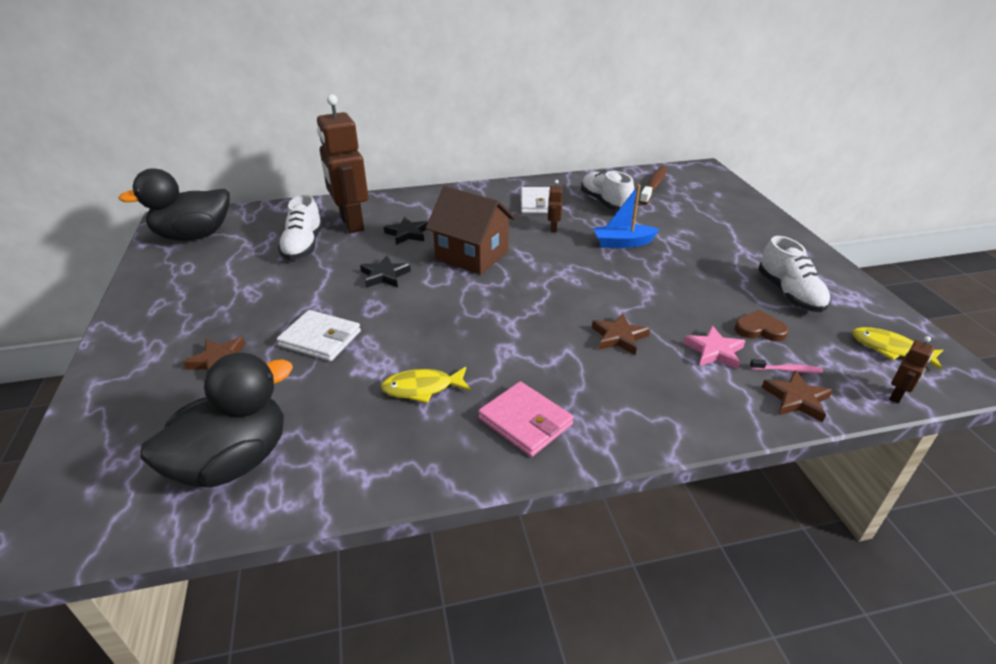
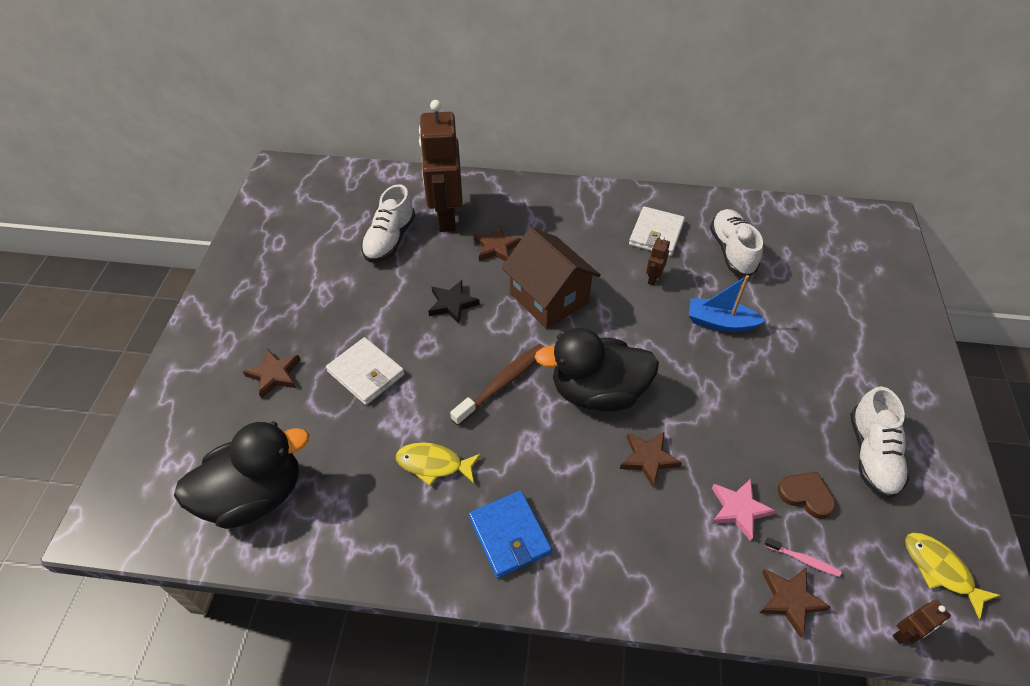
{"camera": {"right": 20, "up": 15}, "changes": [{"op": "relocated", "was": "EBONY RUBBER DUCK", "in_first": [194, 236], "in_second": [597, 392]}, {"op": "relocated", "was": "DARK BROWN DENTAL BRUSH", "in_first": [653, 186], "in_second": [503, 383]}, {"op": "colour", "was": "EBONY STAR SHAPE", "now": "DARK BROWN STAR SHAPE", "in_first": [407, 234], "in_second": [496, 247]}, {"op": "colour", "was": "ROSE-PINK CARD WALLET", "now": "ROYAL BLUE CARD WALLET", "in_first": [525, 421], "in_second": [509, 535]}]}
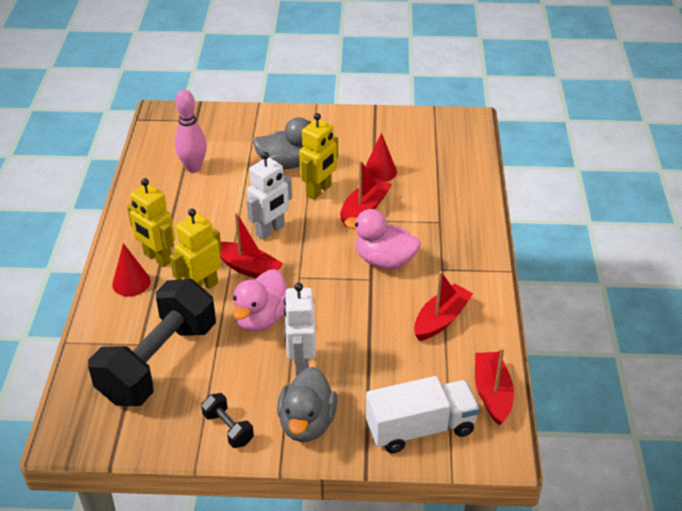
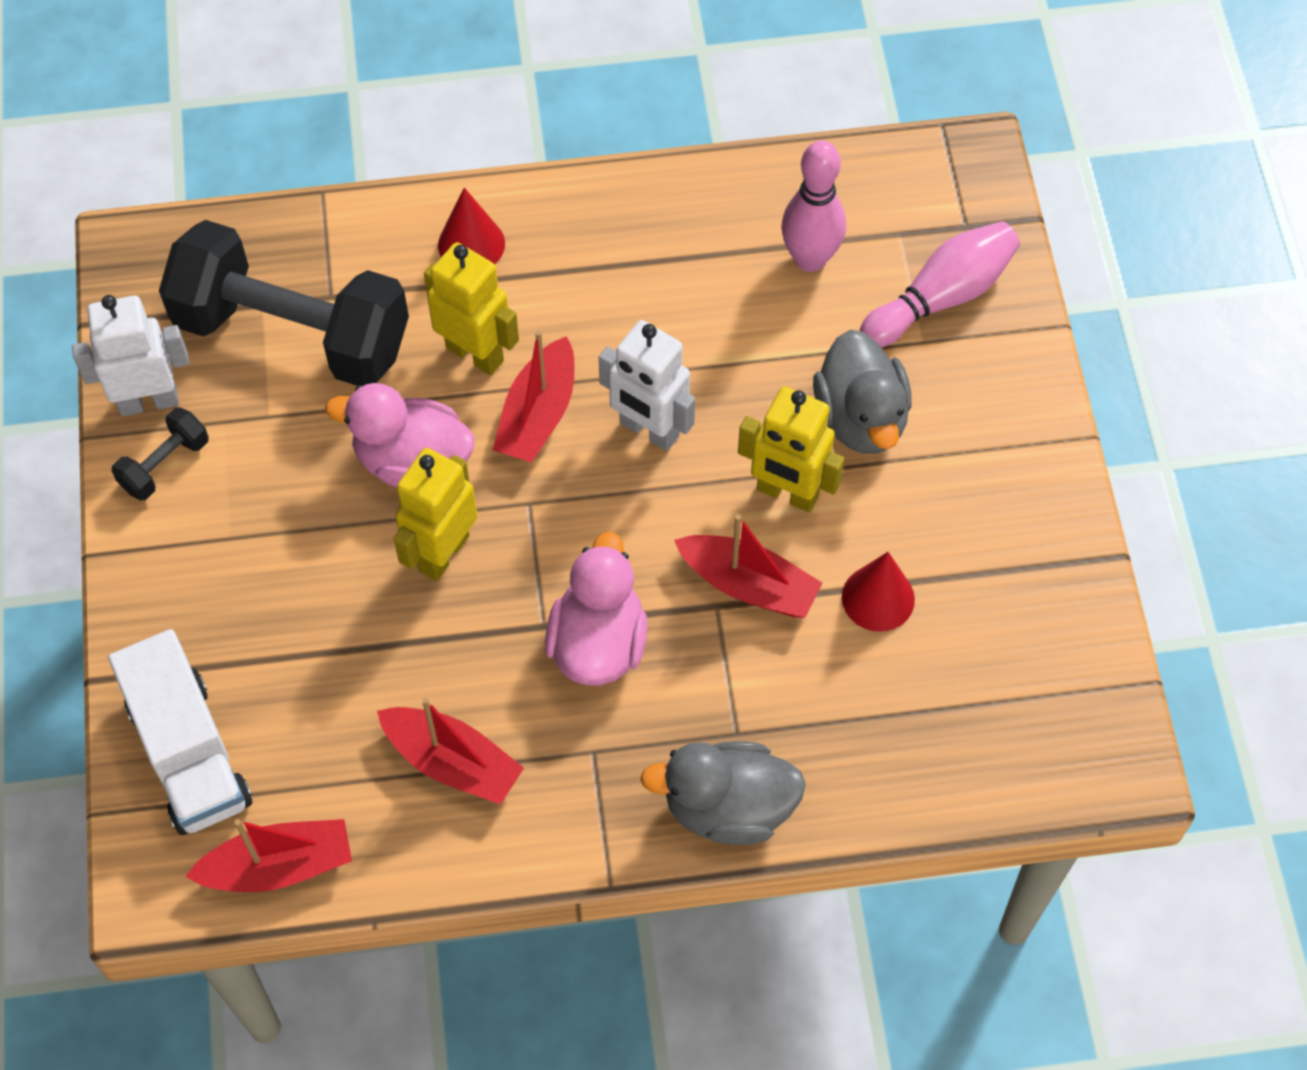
{"camera": {"right": 80, "up": 20}, "changes": [{"op": "appeared", "now": "ROSE-PINK TENPIN", "in_second": [941, 297]}, {"op": "relocated", "was": "BRIGHT YELLOW TOY ROBOT", "in_first": [157, 257], "in_second": [443, 553]}, {"op": "relocated", "was": "GRAY RUBBER DUCK", "in_first": [307, 423], "in_second": [728, 807]}, {"op": "relocated", "was": "SNOW-WHITE TOY ROBOT", "in_first": [301, 363], "in_second": [149, 401]}]}
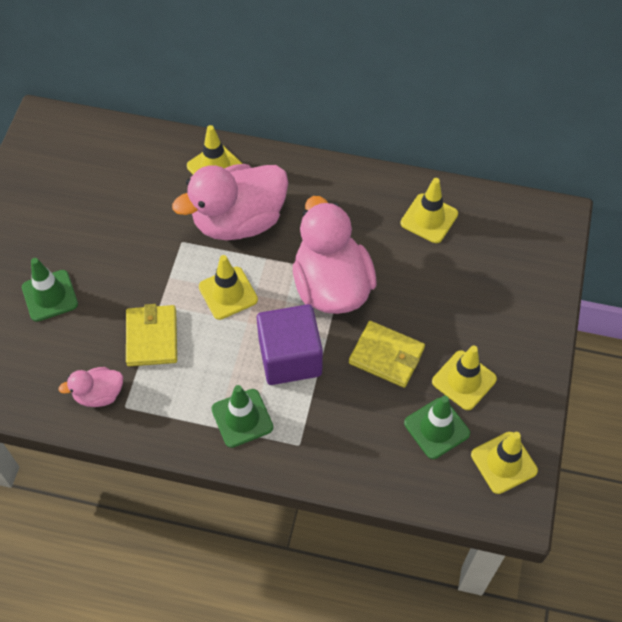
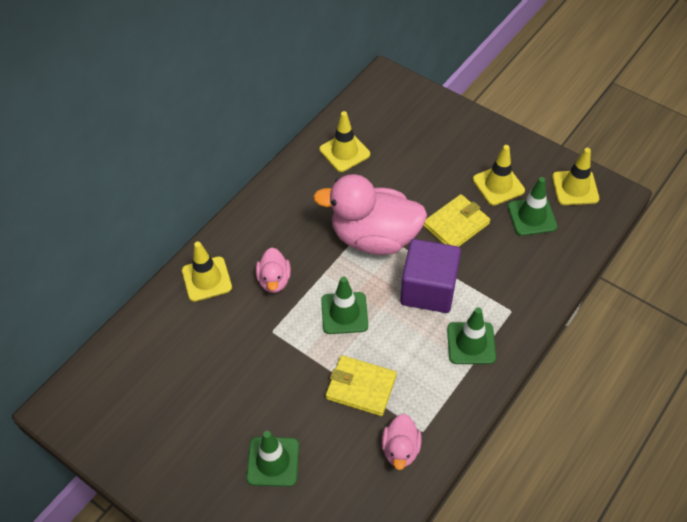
{"camera": {"right": -65, "up": -5}, "changes": [{"op": "colour", "was": "BRIGHT YELLOW TRAFFIC CONE", "now": "LEAF-GREEN TRAFFIC CONE", "in_first": [228, 293], "in_second": [344, 313]}, {"op": "size", "was": "ROSE-PINK RUBBER DUCK", "in_first": [239, 221], "in_second": [274, 280], "ratio": 0.48}]}
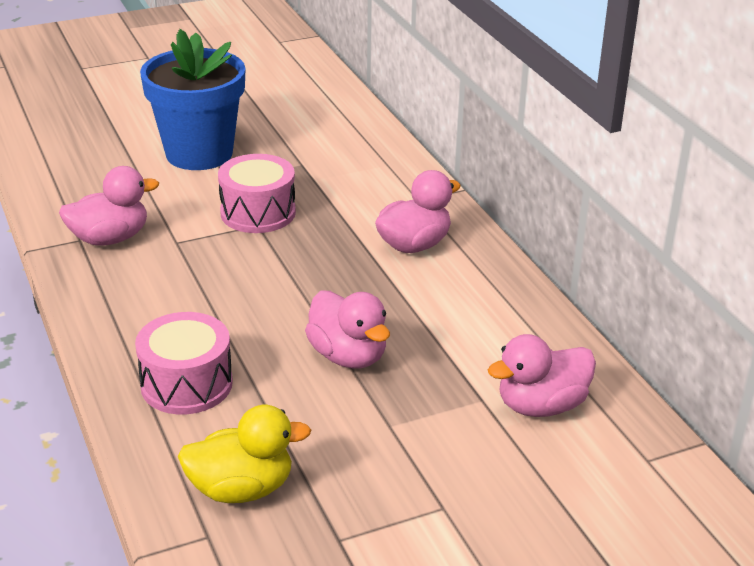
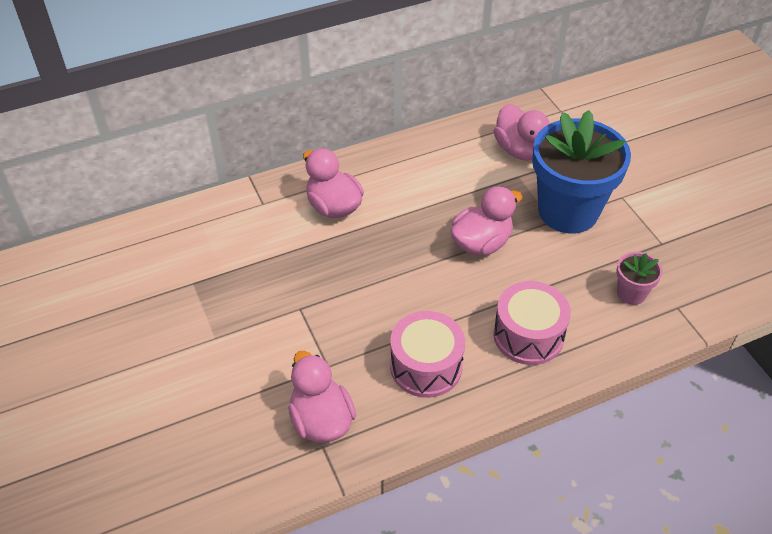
{"camera": {"right": -90, "up": 15}, "changes": [{"op": "relocated", "was": "ROYAL BLUE FLOWER POT", "in_first": [199, 153], "in_second": [568, 211]}, {"op": "relocated", "was": "ROSE-PINK DRUM", "in_first": [258, 212], "in_second": [426, 366]}, {"op": "exchanged", "was": "BRIGHT YELLOW RUBBER DUCK", "now": "ROSE-PINK FLOWER POT", "in_first": [241, 489], "in_second": [631, 293]}]}
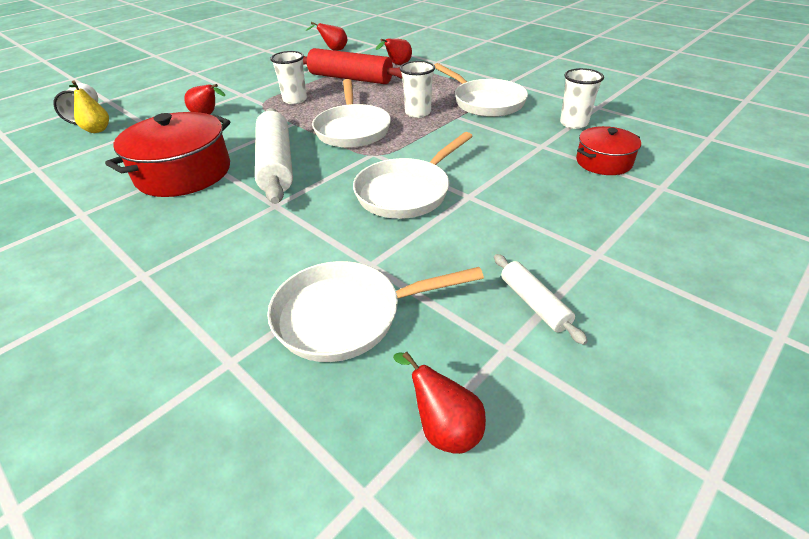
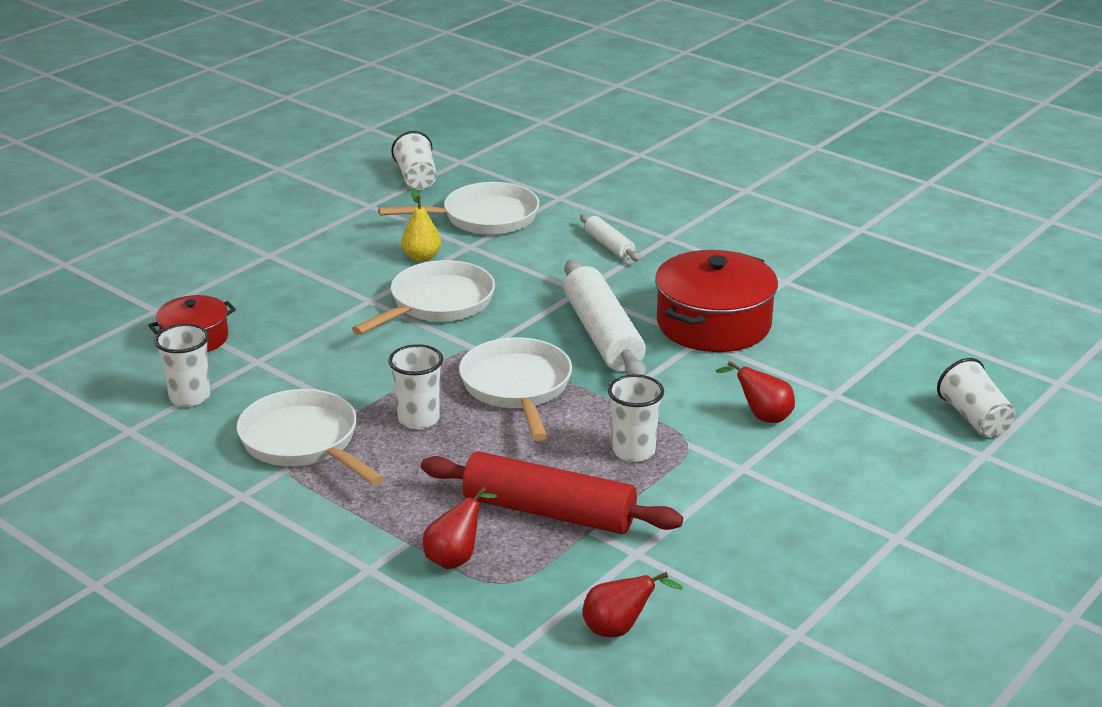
{"camera": {"right": 175, "up": -10}, "changes": [{"op": "relocated", "was": "BRIGHT YELLOW TOY PEAR", "in_first": [98, 130], "in_second": [422, 257]}, {"op": "relocated", "was": "SNOW-WHITE PASTRY ROLLER", "in_first": [534, 303], "in_second": [609, 245]}, {"op": "exchanged", "was": "CRIMSON TOY PEAR", "now": "SNOW-WHITE TUMBLER", "in_first": [444, 428], "in_second": [416, 178]}]}
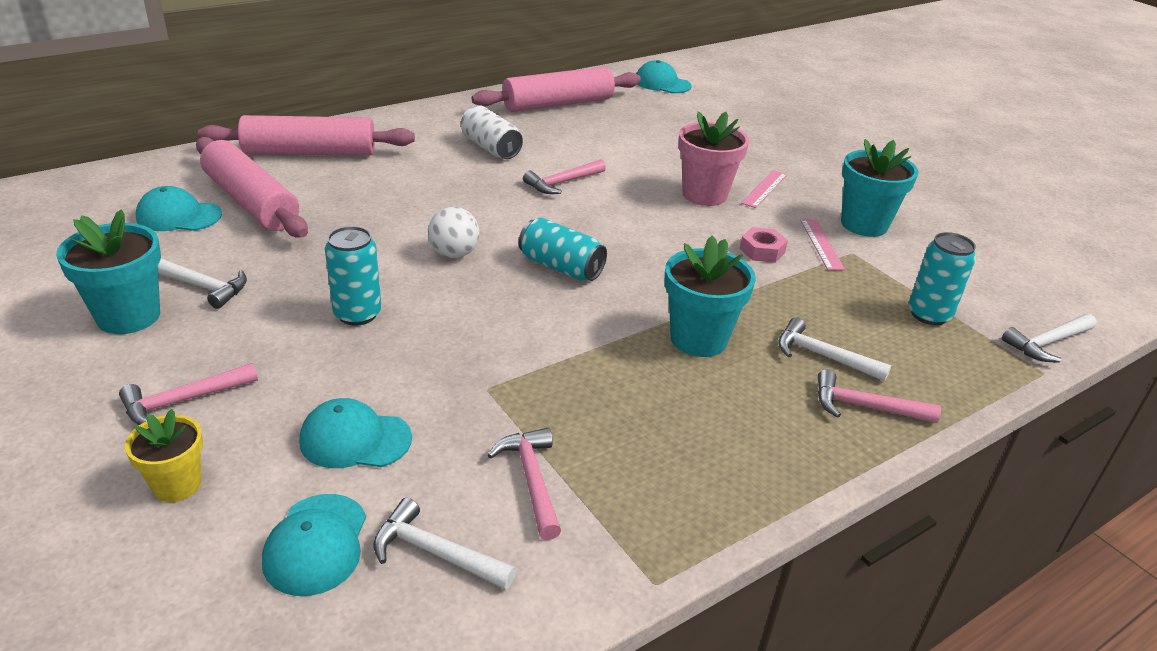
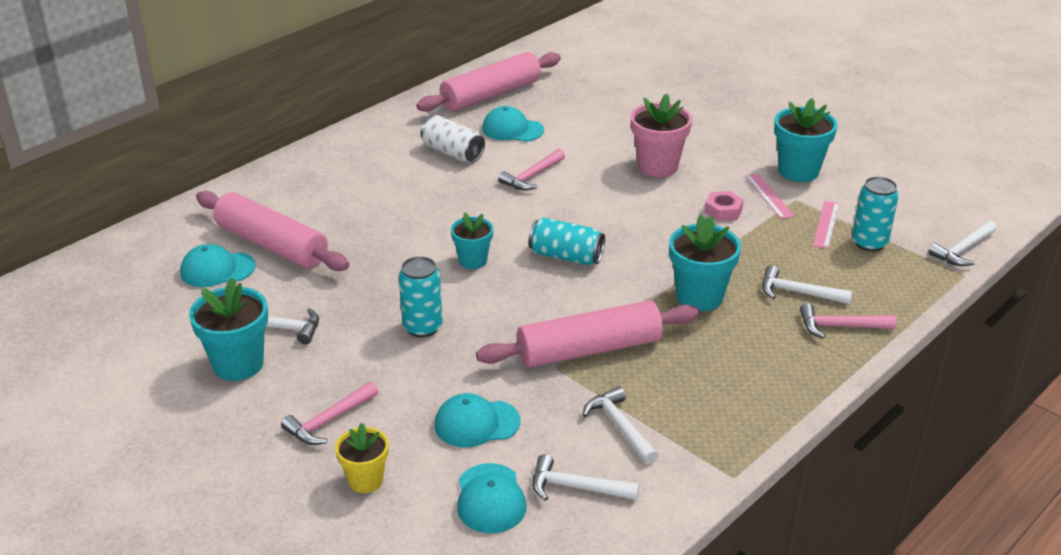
{"camera": {"right": -10, "up": 0}, "changes": [{"op": "relocated", "was": "ROSE-PINK PASTRY ROLLER", "in_first": [310, 152], "in_second": [589, 349]}, {"op": "relocated", "was": "TEAL CAP", "in_first": [662, 83], "in_second": [512, 129]}, {"op": "relocated", "was": "ROSE-PINK STRAIGHTEDGE", "in_first": [764, 188], "in_second": [826, 224]}, {"op": "exchanged", "was": "SNOW-WHITE PLAY BALL", "now": "TEAL FLOWER POT", "in_first": [454, 254], "in_second": [473, 261]}, {"op": "colour", "was": "ROSE-PINK CLAW HAMMER", "now": "SNOW-WHITE CLAW HAMMER", "in_first": [532, 480], "in_second": [620, 426]}]}
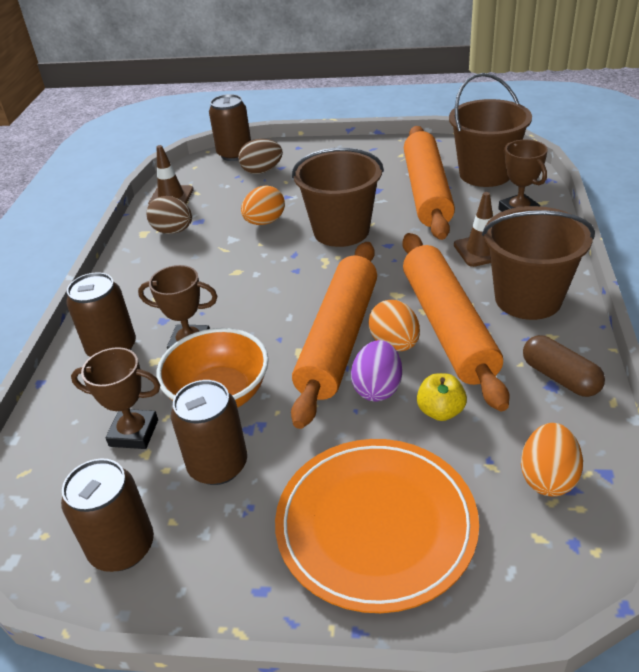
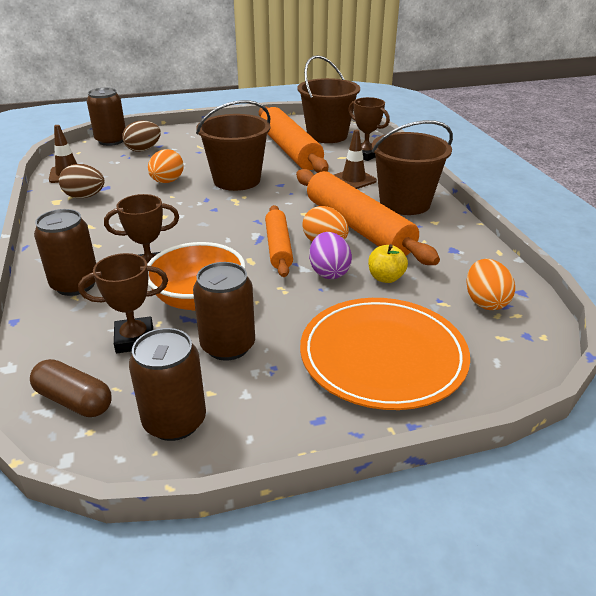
{"camera": {"right": -25, "up": -5}, "changes": [{"op": "relocated", "was": "DARK BROWN PILL", "in_first": [560, 377], "in_second": [74, 400]}, {"op": "size", "was": "ORANGE PASTRY ROLLER", "in_first": [338, 339], "in_second": [278, 247], "ratio": 0.58}]}
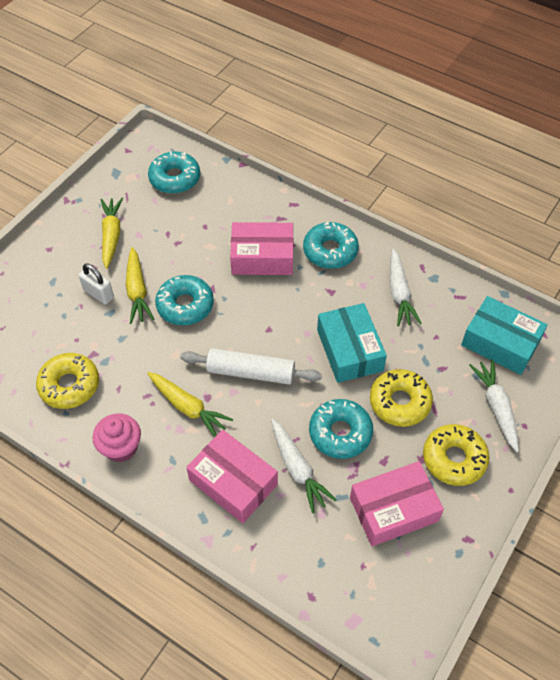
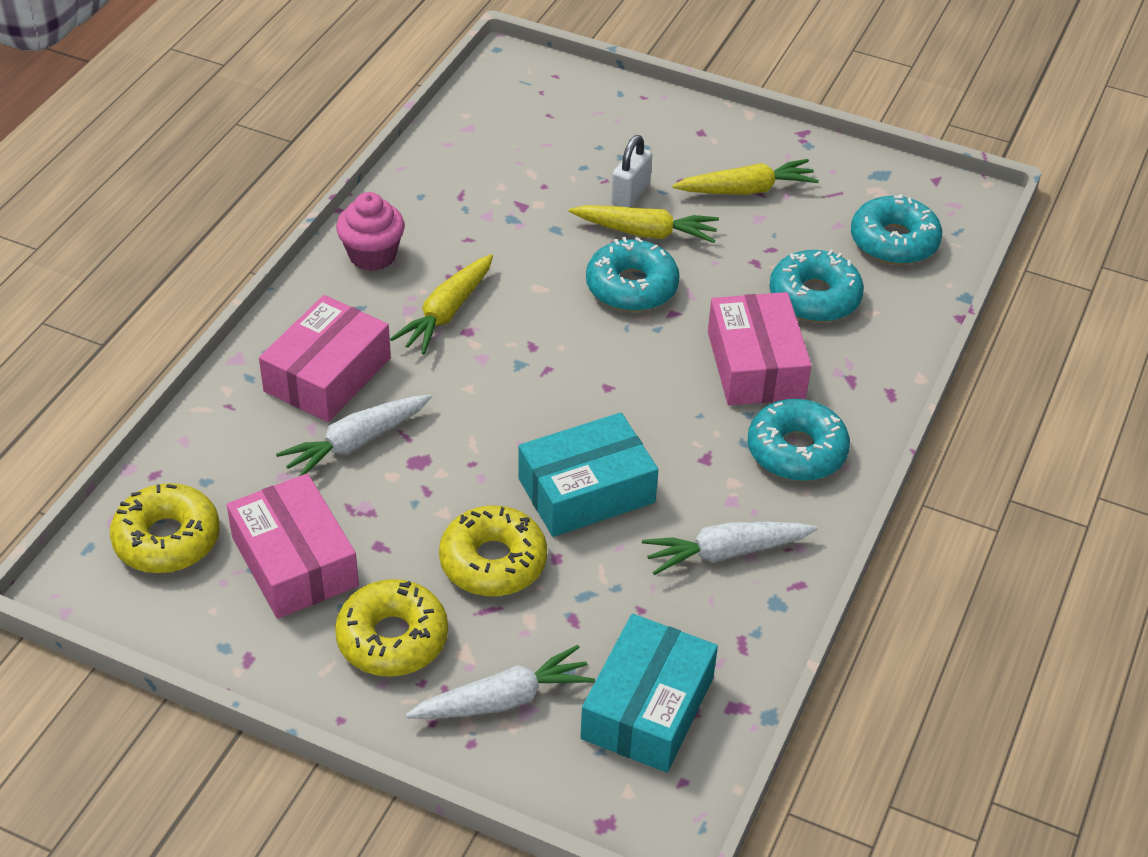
{"camera": {"right": 80, "up": -10}, "changes": [{"op": "missing", "was": "SNOW-WHITE PASTRY ROLLER", "in_first": [251, 372]}, {"op": "relocated", "was": "BRIGHT YELLOW DOUGHNUT", "in_first": [69, 385], "in_second": [167, 539]}, {"op": "relocated", "was": "TEAL DOUGHNUT", "in_first": [340, 433], "in_second": [814, 297]}, {"op": "spun", "was": "BRIGHT YELLOW ROOT VEGETABLE", "in_first": [137, 291], "in_second": [646, 232], "clockwise": -150}]}
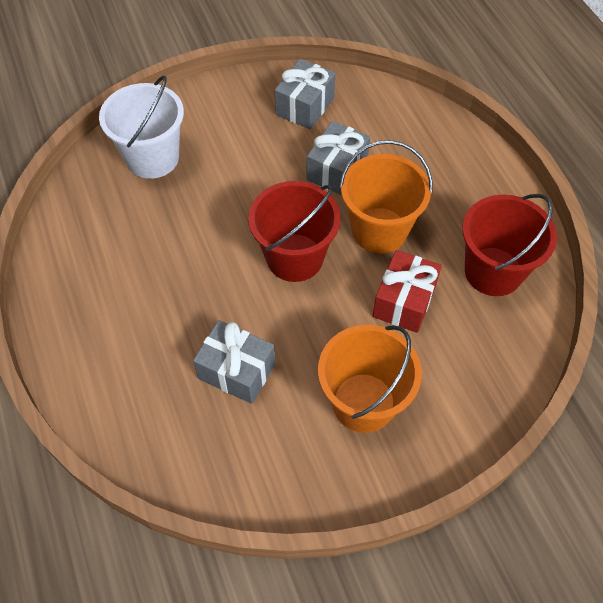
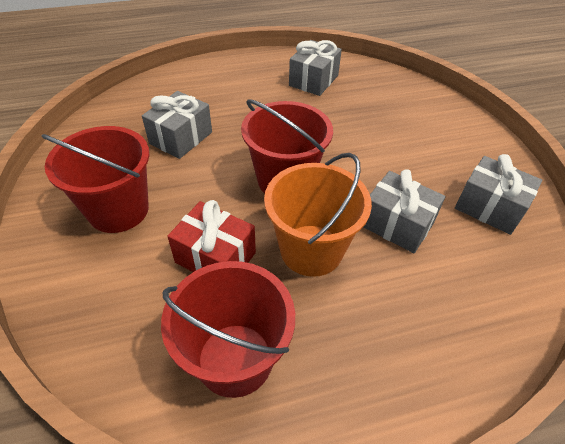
{"camera": {"right": 95, "up": -10}, "changes": [{"op": "missing", "was": "SNOW-WHITE BUCKET", "in_first": [152, 158]}, {"op": "appeared", "now": "GRAY WRAPPED GIFT", "in_second": [313, 80]}, {"op": "colour", "was": "ORANGE BUCKET", "now": "CRIMSON BUCKET", "in_first": [363, 402], "in_second": [118, 210]}]}
